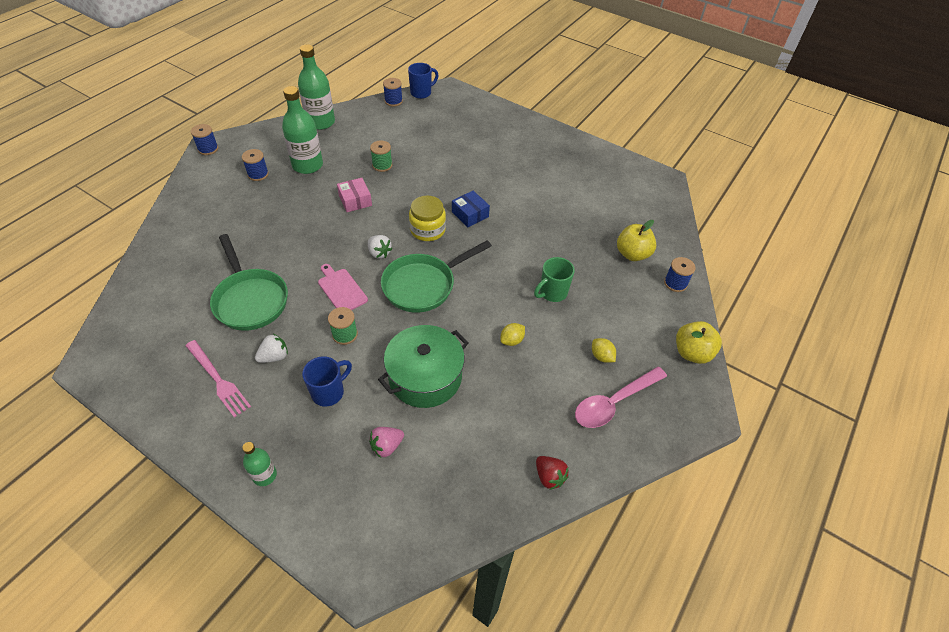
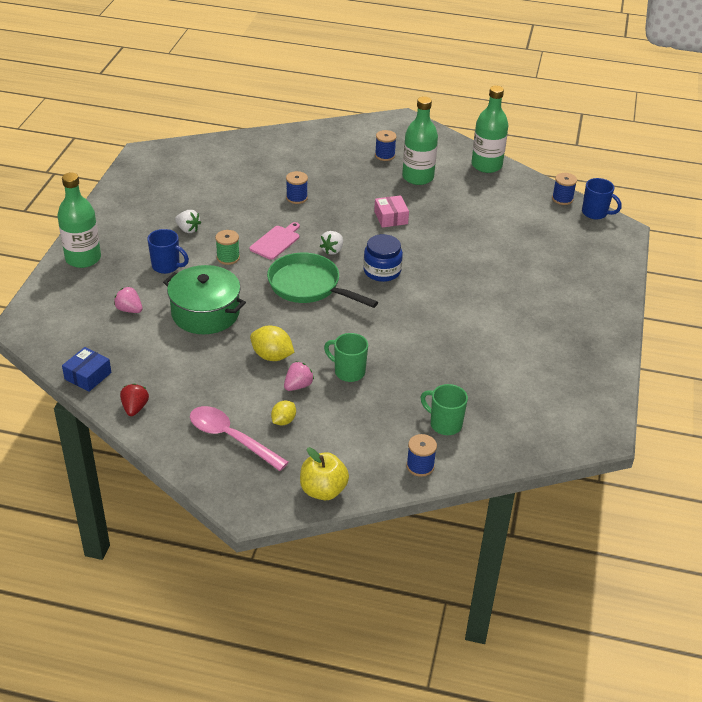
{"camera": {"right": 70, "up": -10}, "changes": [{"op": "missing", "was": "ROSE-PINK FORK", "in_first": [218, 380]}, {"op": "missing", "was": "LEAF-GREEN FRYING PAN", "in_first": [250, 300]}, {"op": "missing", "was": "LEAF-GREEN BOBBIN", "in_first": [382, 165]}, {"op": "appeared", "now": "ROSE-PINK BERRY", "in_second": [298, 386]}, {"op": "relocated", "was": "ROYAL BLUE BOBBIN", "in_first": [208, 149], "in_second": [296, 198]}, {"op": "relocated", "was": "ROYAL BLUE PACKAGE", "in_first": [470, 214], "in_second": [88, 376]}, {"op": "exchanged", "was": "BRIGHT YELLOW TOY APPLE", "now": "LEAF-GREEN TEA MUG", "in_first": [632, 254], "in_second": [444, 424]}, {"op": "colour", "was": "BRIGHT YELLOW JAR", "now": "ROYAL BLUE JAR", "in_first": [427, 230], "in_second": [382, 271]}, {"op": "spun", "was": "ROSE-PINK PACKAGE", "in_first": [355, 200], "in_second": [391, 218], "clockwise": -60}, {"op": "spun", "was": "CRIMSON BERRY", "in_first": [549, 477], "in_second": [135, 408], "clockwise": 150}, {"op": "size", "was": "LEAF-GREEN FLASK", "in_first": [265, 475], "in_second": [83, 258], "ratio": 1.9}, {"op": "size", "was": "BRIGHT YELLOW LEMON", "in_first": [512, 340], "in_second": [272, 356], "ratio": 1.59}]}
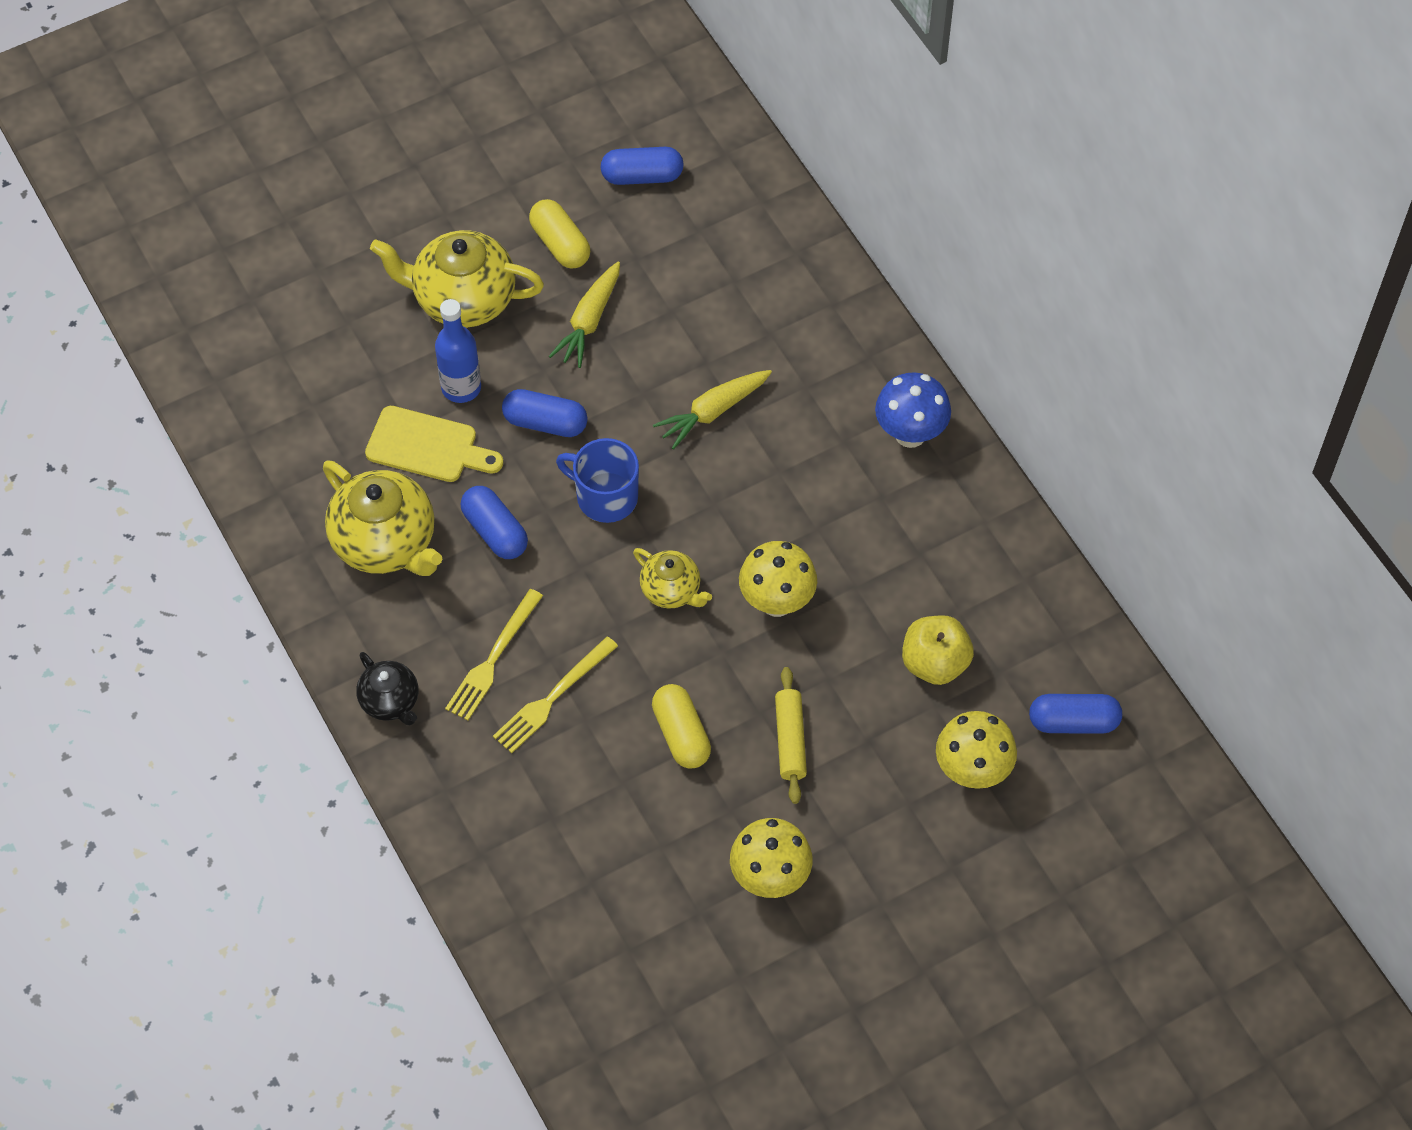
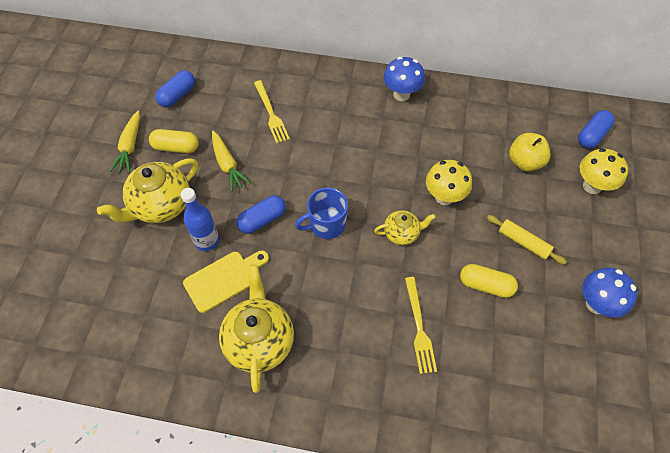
{"camera": {"right": -50, "up": 0}, "changes": [{"op": "missing", "was": "EBONY CHINA TEAPOT", "in_first": [390, 701]}, {"op": "missing", "was": "ROYAL BLUE PILL", "in_first": [495, 531]}, {"op": "relocated", "was": "BRIGHT YELLOW FORK", "in_first": [493, 659], "in_second": [271, 113]}, {"op": "relocated", "was": "BRIGHT YELLOW ROOT VEGETABLE", "in_first": [712, 412], "in_second": [130, 147]}, {"op": "colour", "was": "BRIGHT YELLOW TOADSTOOL", "now": "ROYAL BLUE TOADSTOOL", "in_first": [770, 878], "in_second": [596, 304]}, {"op": "spun", "was": "BRIGHT YELLOW CHINA TEAPOT", "in_first": [386, 543], "in_second": [259, 340], "clockwise": -90}]}
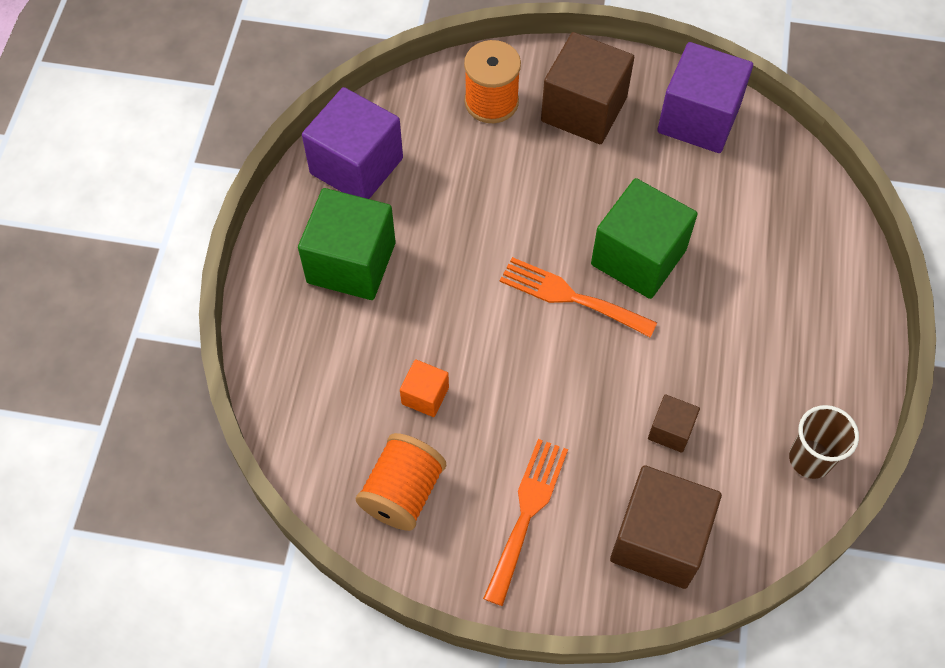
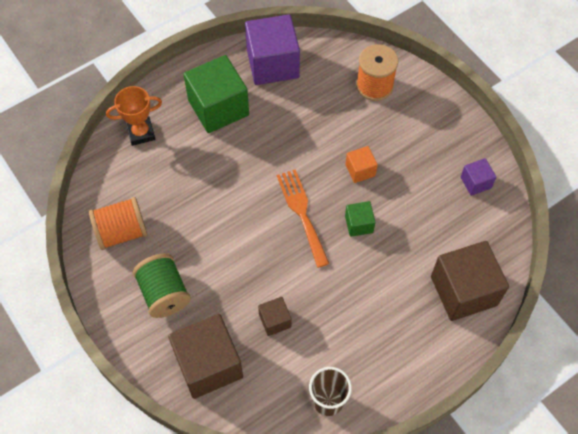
{"camera": {"right": 45, "up": 0}, "changes": [{"op": "appeared", "now": "ORANGE TROPHY", "in_second": [141, 133]}, {"op": "relocated", "was": "ORANGE CUBE", "in_first": [425, 395], "in_second": [360, 170]}, {"op": "relocated", "was": "DARK BROWN CUBE", "in_first": [584, 109], "in_second": [463, 291]}, {"op": "exchanged", "was": "ORANGE FORK", "now": "LEAF-GREEN BOBBIN", "in_first": [527, 512], "in_second": [164, 293]}, {"op": "size", "was": "LEAF-GREEN CUBE", "in_first": [638, 257], "in_second": [359, 224], "ratio": 0.49}, {"op": "size", "was": "PURPLE CUBE", "in_first": [698, 118], "in_second": [475, 182], "ratio": 0.49}]}
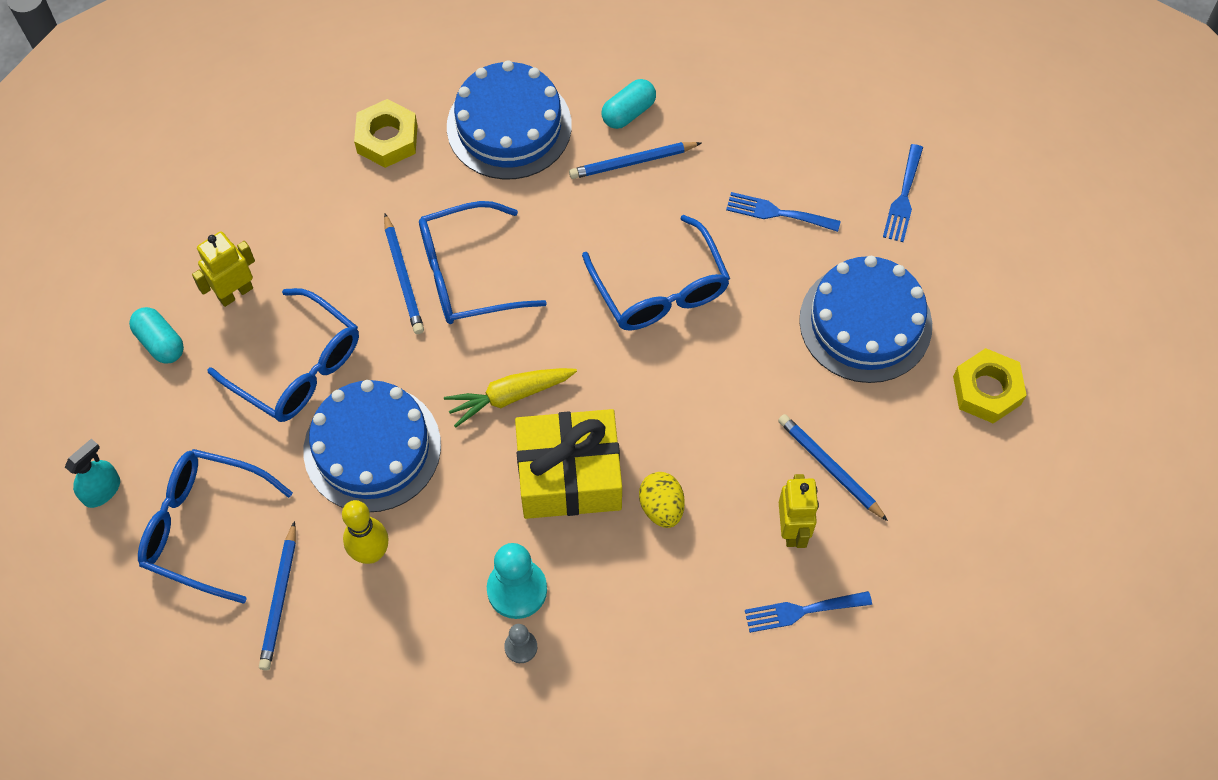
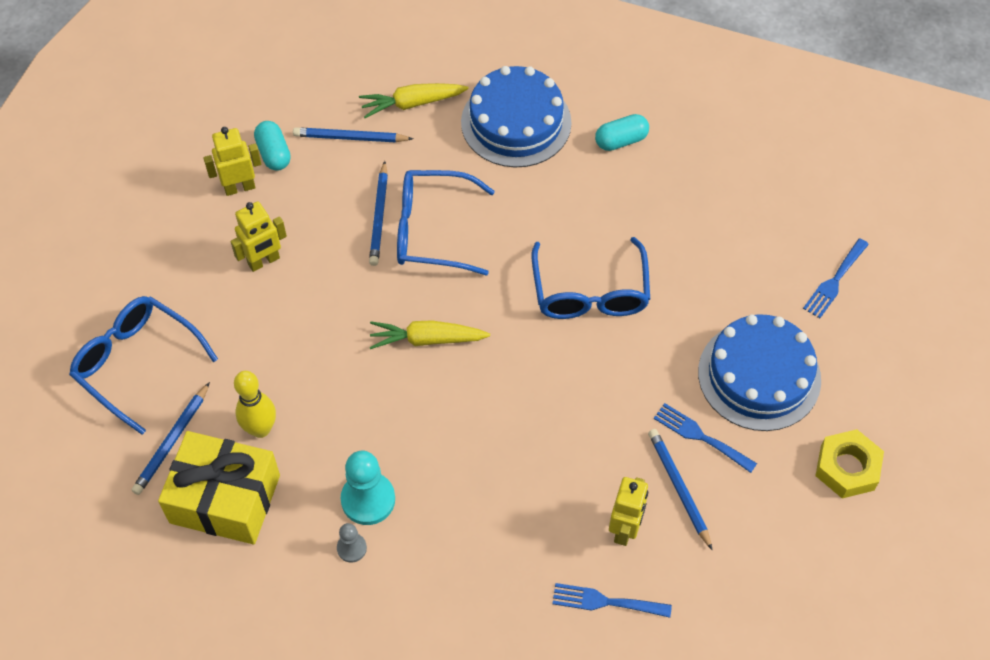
{"camera": {"right": 20, "up": -5}, "changes": [{"op": "missing", "was": "TEAL SPRAY BOTTLE", "in_first": [102, 490]}, {"op": "missing", "was": "ROYAL BLUE CAKE", "in_first": [372, 448]}, {"op": "missing", "was": "BRIGHT YELLOW EGG", "in_first": [661, 507]}, {"op": "relocated", "was": "TEAL PILL", "in_first": [160, 342], "in_second": [274, 154]}, {"op": "relocated", "was": "BRIGHT YELLOW WRAPPED GIFT", "in_first": [569, 476], "in_second": [225, 499]}, {"op": "relocated", "was": "ROYAL BLUE PENCIL", "in_first": [632, 162], "in_second": [350, 138]}, {"op": "relocated", "was": "ROYAL BLUE FORK", "in_first": [777, 213], "in_second": [700, 436]}, {"op": "exchanged", "was": "ROYAL BLUE GLASSES", "now": "BRIGHT YELLOW TOY ROBOT", "in_first": [297, 367], "in_second": [264, 261]}, {"op": "exchanged", "was": "BRIGHT YELLOW HEX NUT", "now": "BRIGHT YELLOW ROOT VEGETABLE", "in_first": [387, 139], "in_second": [411, 103]}]}
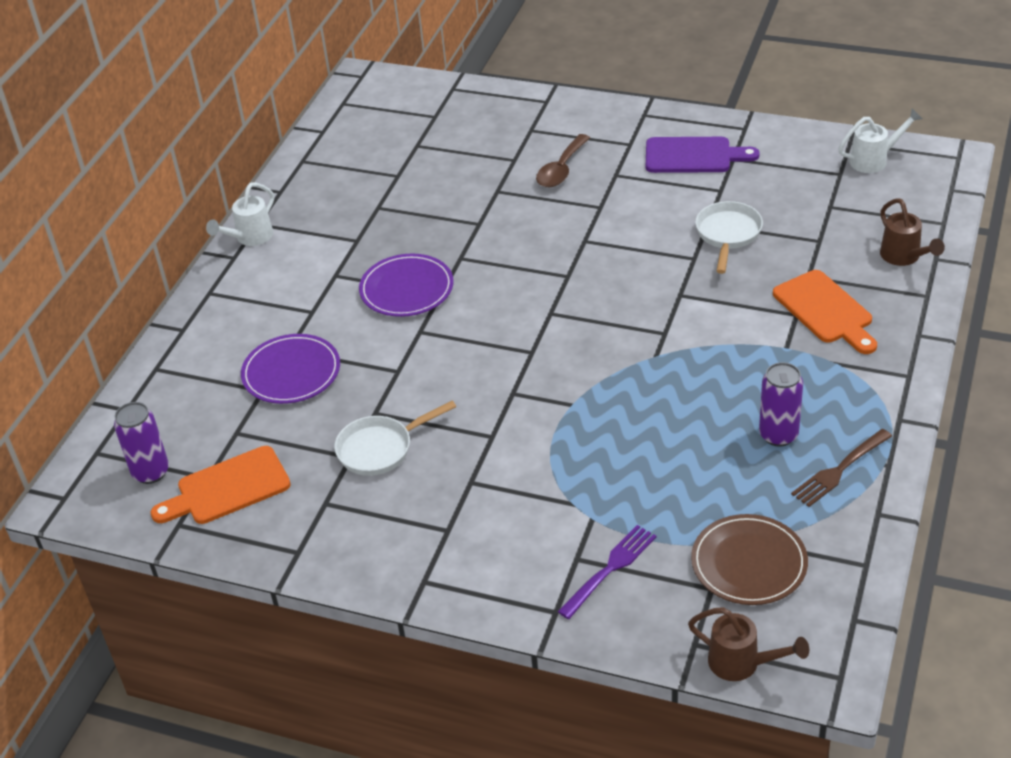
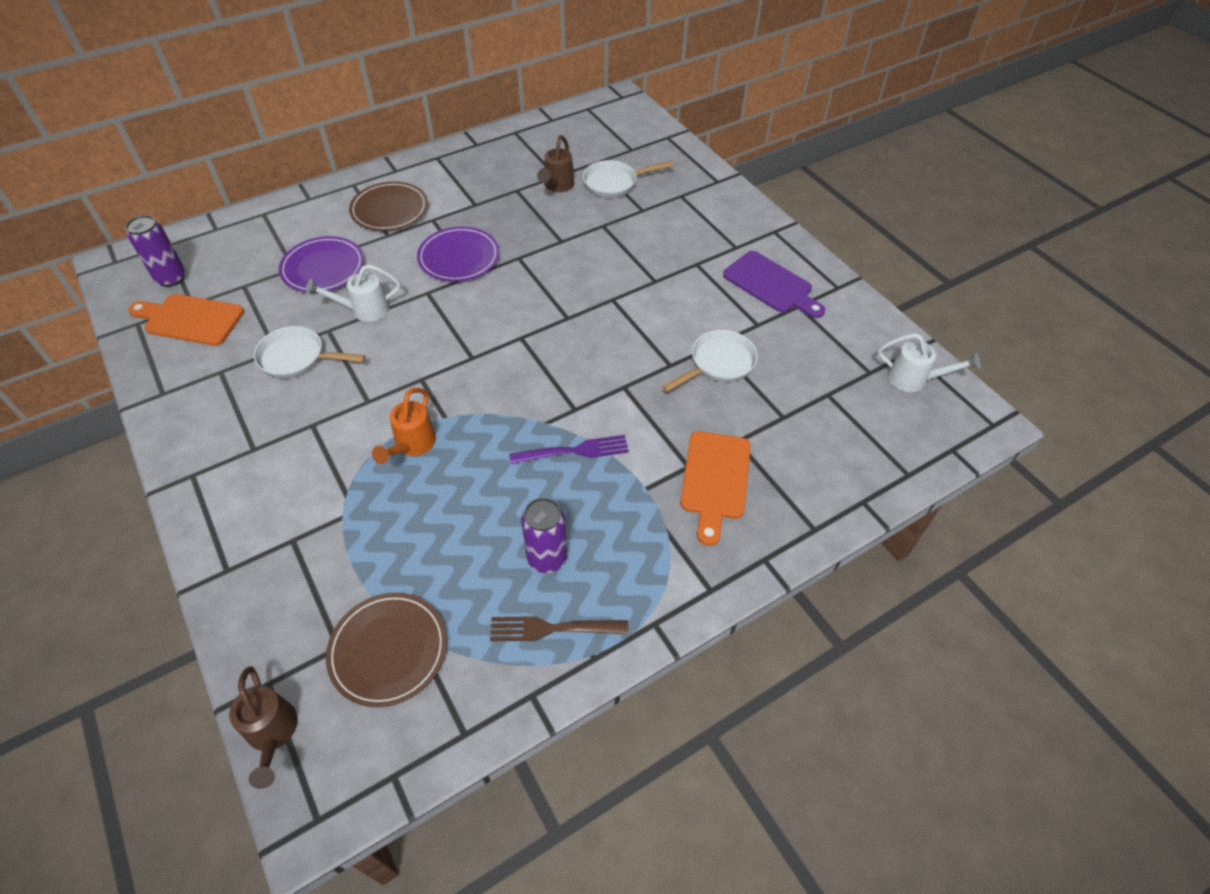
{"camera": {"right": 35, "up": 10}, "changes": [{"op": "missing", "was": "DARK BROWN TABLESPOON", "in_first": [561, 169]}, {"op": "appeared", "now": "DARK BROWN DINNER PLATE", "in_second": [389, 209]}, {"op": "appeared", "now": "ORANGE SPRINKLING CAN", "in_second": [412, 446]}, {"op": "appeared", "now": "SNOW-WHITE FRYING PAN", "in_second": [614, 183]}, {"op": "relocated", "was": "SNOW-WHITE SPRINKLING CAN", "in_first": [249, 238], "in_second": [363, 310]}, {"op": "relocated", "was": "PURPLE FORK", "in_first": [610, 569], "in_second": [574, 451]}, {"op": "relocated", "was": "DARK BROWN SPRINKLING CAN", "in_first": [904, 257], "in_second": [557, 186]}]}
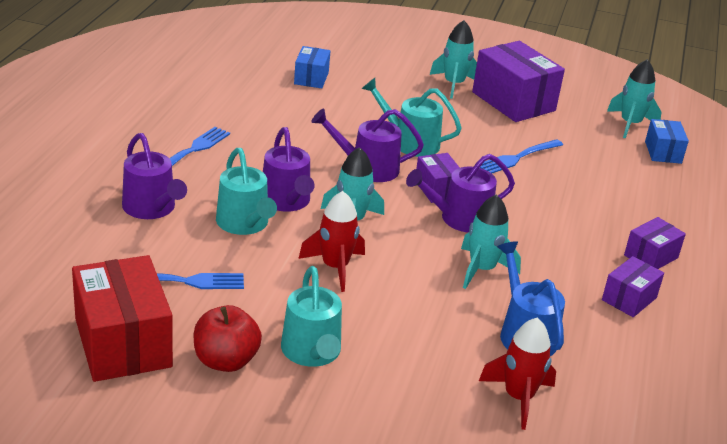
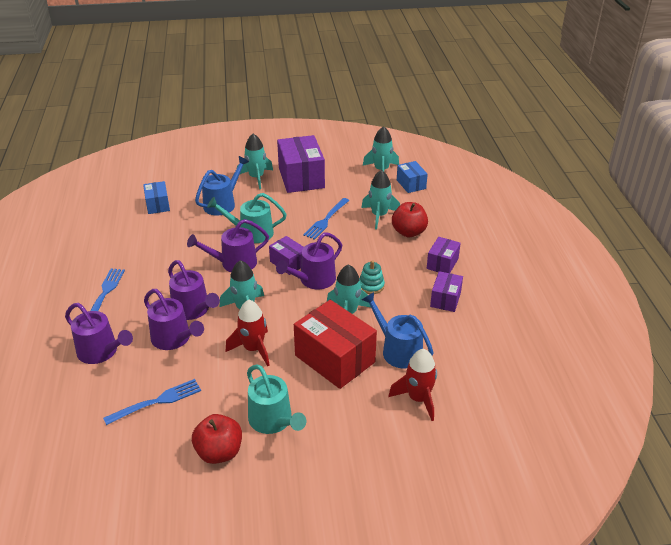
{"camera": {"right": -20, "up": 5}, "changes": [{"op": "appeared", "now": "ROYAL BLUE SPRINKLING CAN", "in_second": [222, 204]}, {"op": "appeared", "now": "TEAL RING STACKER", "in_second": [371, 286]}, {"op": "appeared", "now": "TEAL SPACESHIP", "in_second": [379, 216]}, {"op": "appeared", "now": "CRIMSON TOY APPLE", "in_second": [409, 232]}, {"op": "relocated", "was": "CRIMSON PACKAGE", "in_first": [122, 343], "in_second": [334, 359]}, {"op": "colour", "was": "TEAL SPRINKLING CAN", "now": "PURPLE SPRINKLING CAN", "in_first": [244, 224], "in_second": [174, 339]}, {"op": "spun", "was": "PURPLE PACKAGE", "in_first": [513, 101], "in_second": [301, 178], "clockwise": 45}]}
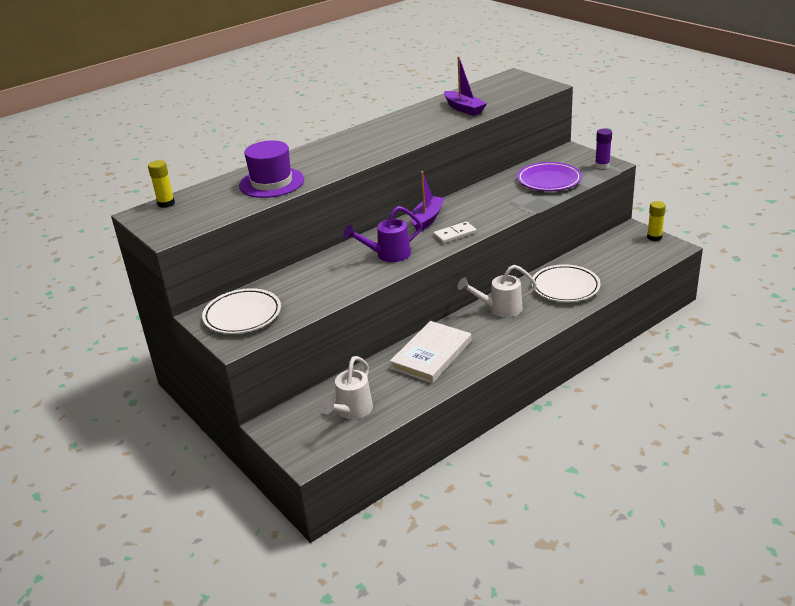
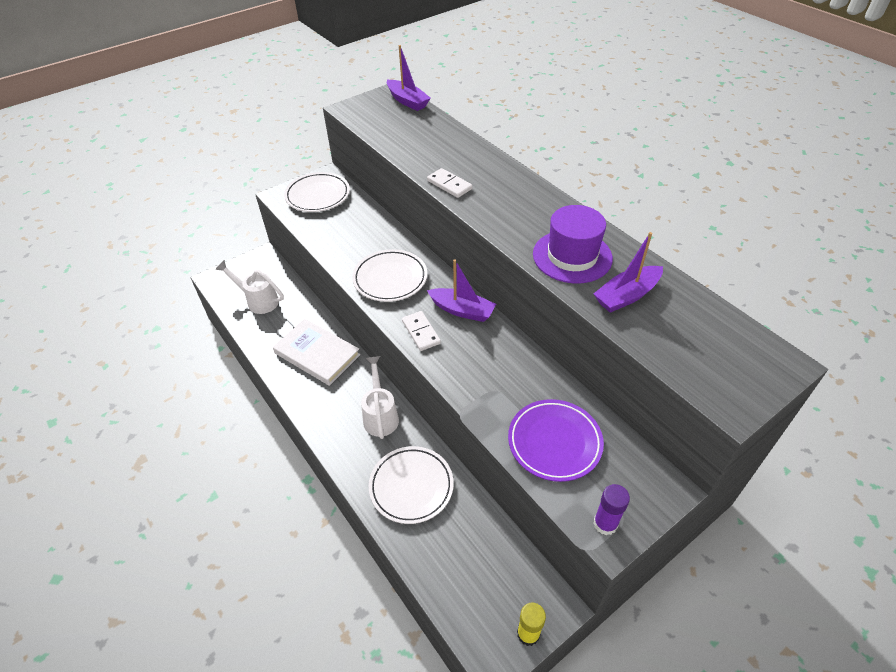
{"camera": {"right": 90, "up": 15}, "changes": [{"op": "appeared", "now": "SNOW-WHITE DOMINO TILE", "in_second": [449, 185]}, {"op": "relocated", "was": "PURPLE TOP HAT", "in_first": [271, 183], "in_second": [572, 256]}, {"op": "exchanged", "was": "BRIGHT YELLOW STICK OF GLUE", "now": "PURPLE SAILBOAT", "in_first": [166, 203], "in_second": [407, 101]}, {"op": "exchanged", "was": "PURPLE SPRINKLING CAN", "now": "SNOW-WHITE DINNER PLATE", "in_first": [387, 255], "in_second": [390, 279]}]}
